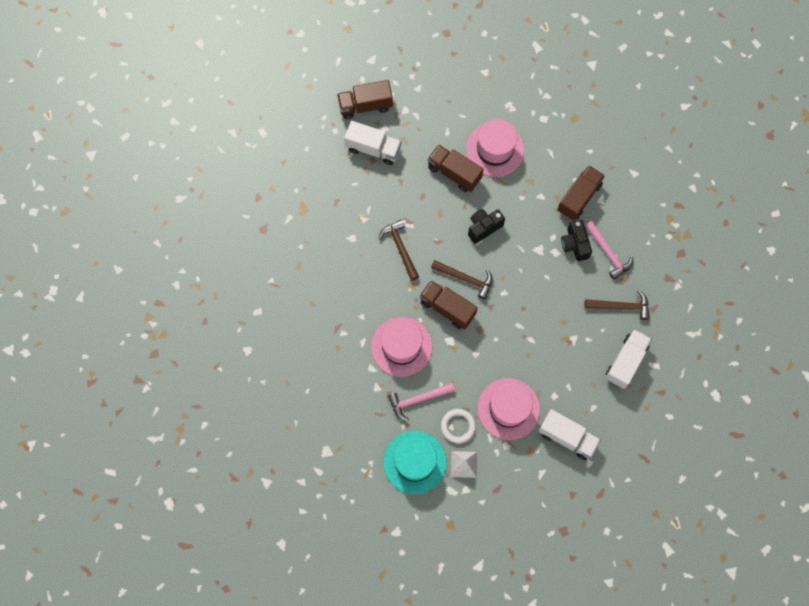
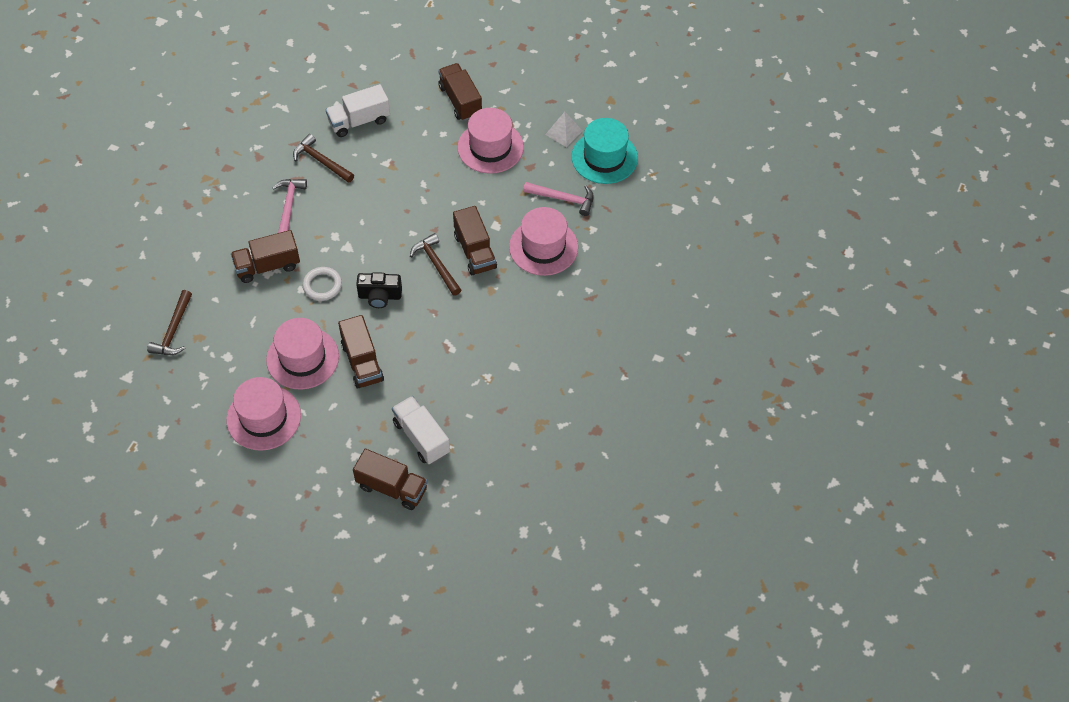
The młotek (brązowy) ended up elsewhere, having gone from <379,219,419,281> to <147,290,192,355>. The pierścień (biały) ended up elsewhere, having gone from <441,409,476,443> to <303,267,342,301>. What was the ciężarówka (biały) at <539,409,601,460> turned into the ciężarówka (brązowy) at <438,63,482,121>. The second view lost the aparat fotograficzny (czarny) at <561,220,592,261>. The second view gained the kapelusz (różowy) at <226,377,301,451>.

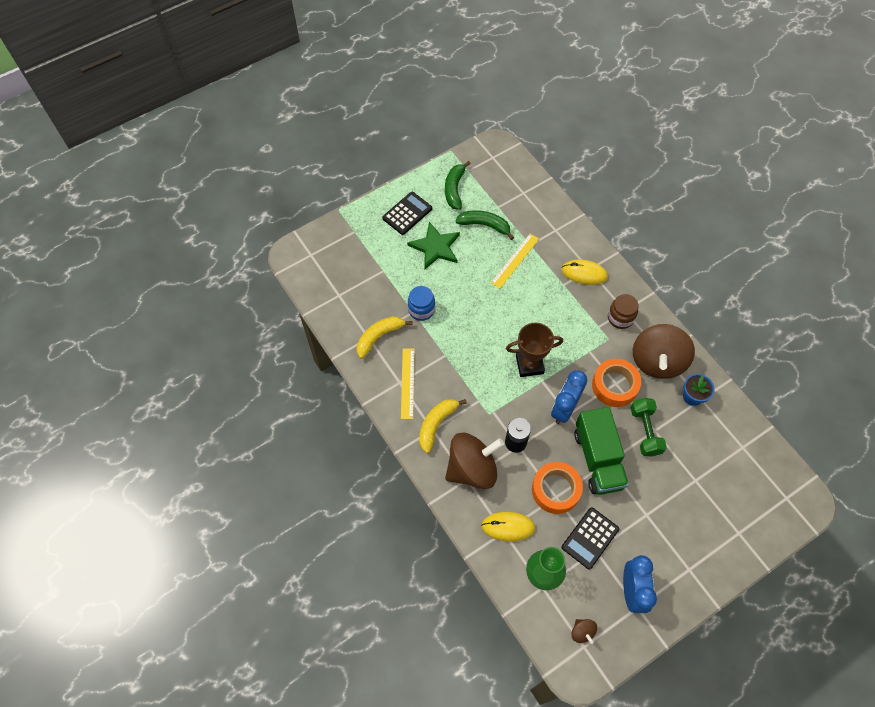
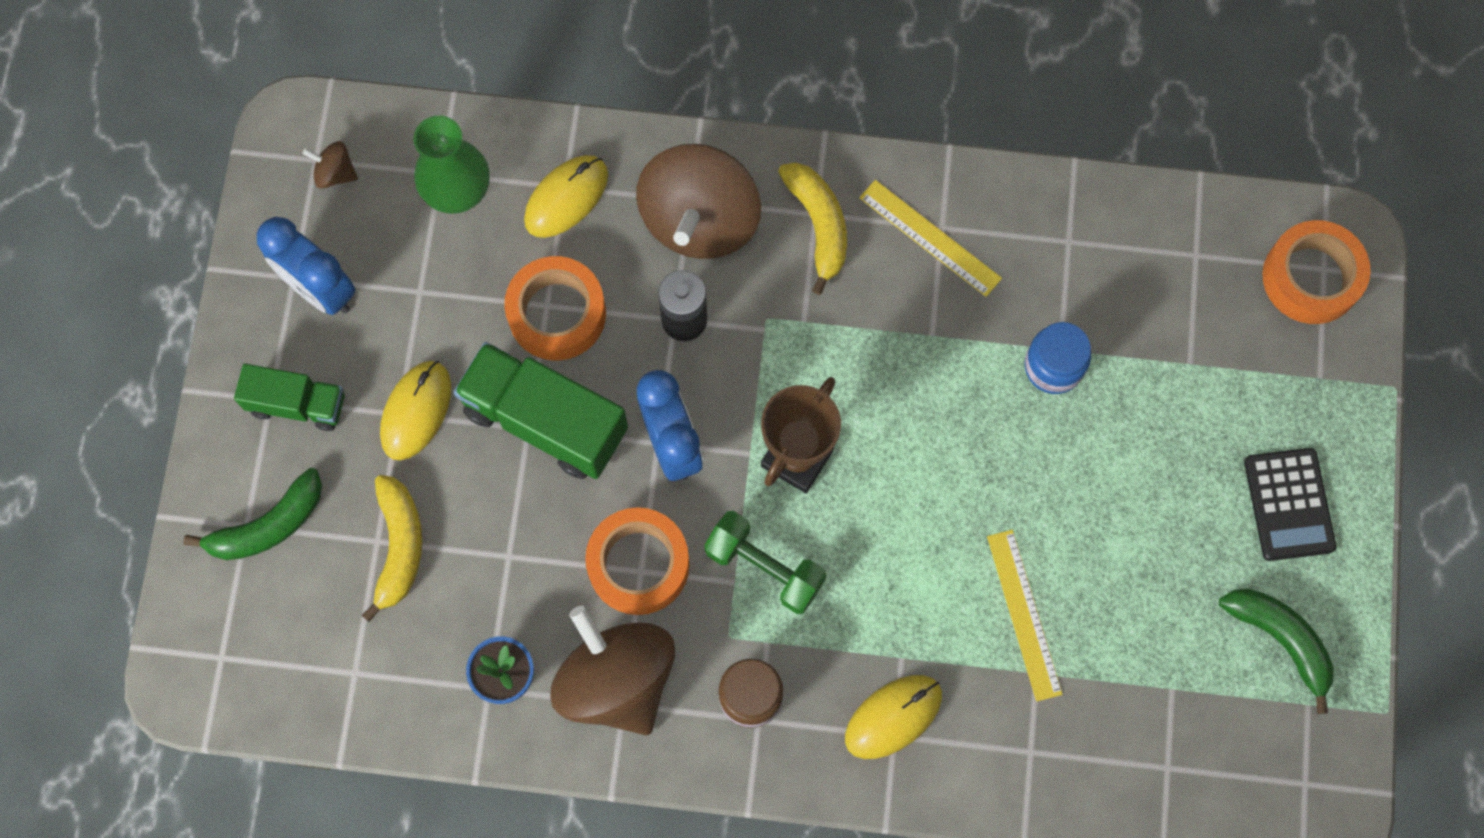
The banan (żółty) ended up elsewhere, having gone from <357,316,412,359> to <362,475,422,622>. The second view lost the gwiazda (zielony) at <407,222,460,269>. The banan (zielony) ended up elsewhere, having gone from <455,210,514,240> to <183,468,322,560>. The second view lost the kalkulator (czarny) at <561,507,619,569>. The hantel (zielony) ended up elsewhere, having gone from <631,398,667,456> to <704,511,827,614>. The second view gained the ciężarówka (zielony) at <234,364,345,431>. The second view gained the myszka (żółty) at <380,361,451,461>. The second view gained the taśma klejąca (pomarańczowy) at <1262,220,1371,324>.

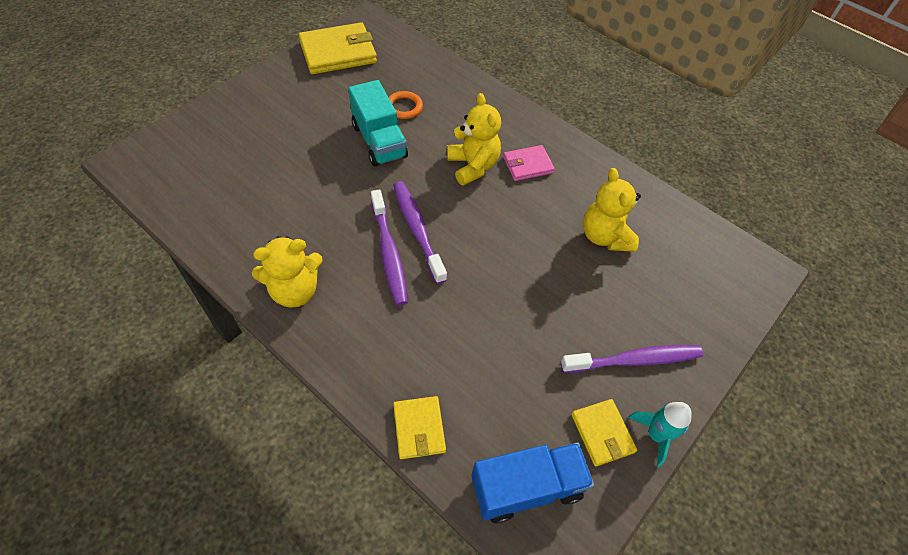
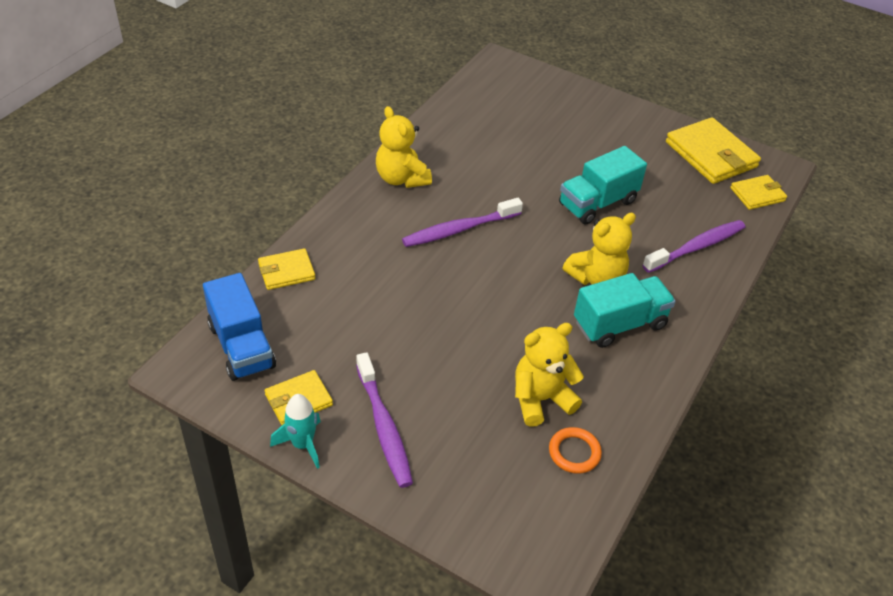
The pierścień (pomarańczowy) ended up elsewhere, having gone from <389,91,423,119> to <549,427,602,474>. The szczoteczka do zębów (fioletowy) ended up elsewhere, having gone from <393,181,447,284> to <642,220,746,273>. Where the portfel (różowy) stood at <503,145,555,181>, the ciężarówka (turkusowy) came to stand at <574,273,676,348>. The second view gained the portfel (żółty) at <730,175,787,210>.

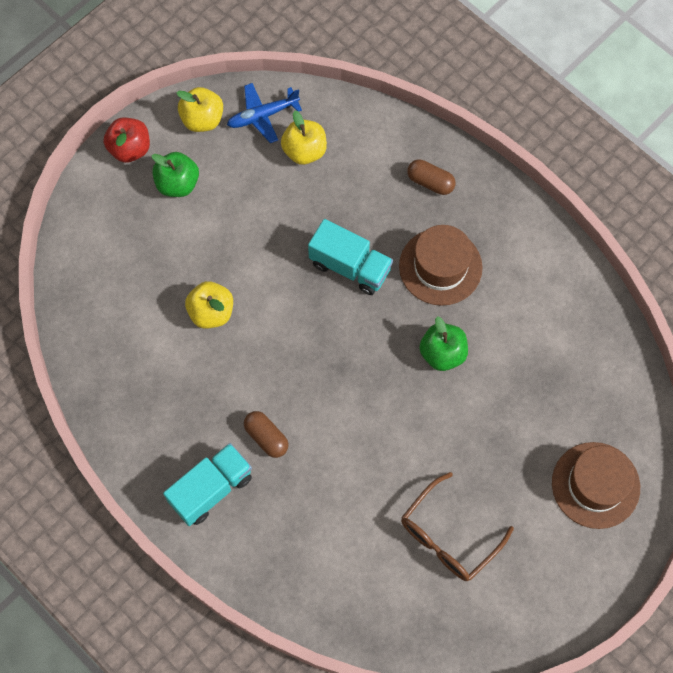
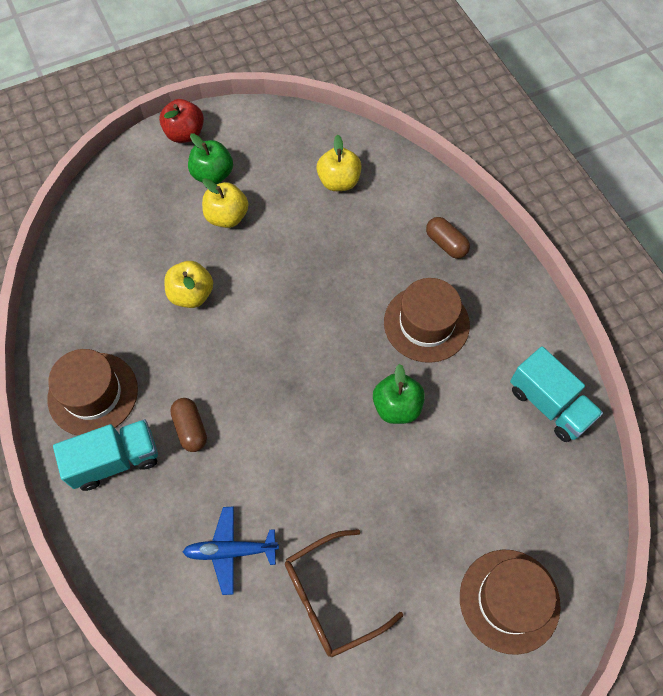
The jabłko (żółty) ended up elsewhere, having gone from <176,87,223,132> to <202,178,248,228>. The samolot (niebieski) ended up elsewhere, having gone from <227,83,302,143> to <183,506,279,595>. The ciężarówka (turkusowy) ended up elsewhere, having gone from <308,219,393,295> to <510,346,603,442>. The second view gained the kapelusz (brązowy) at <48,349,138,435>.

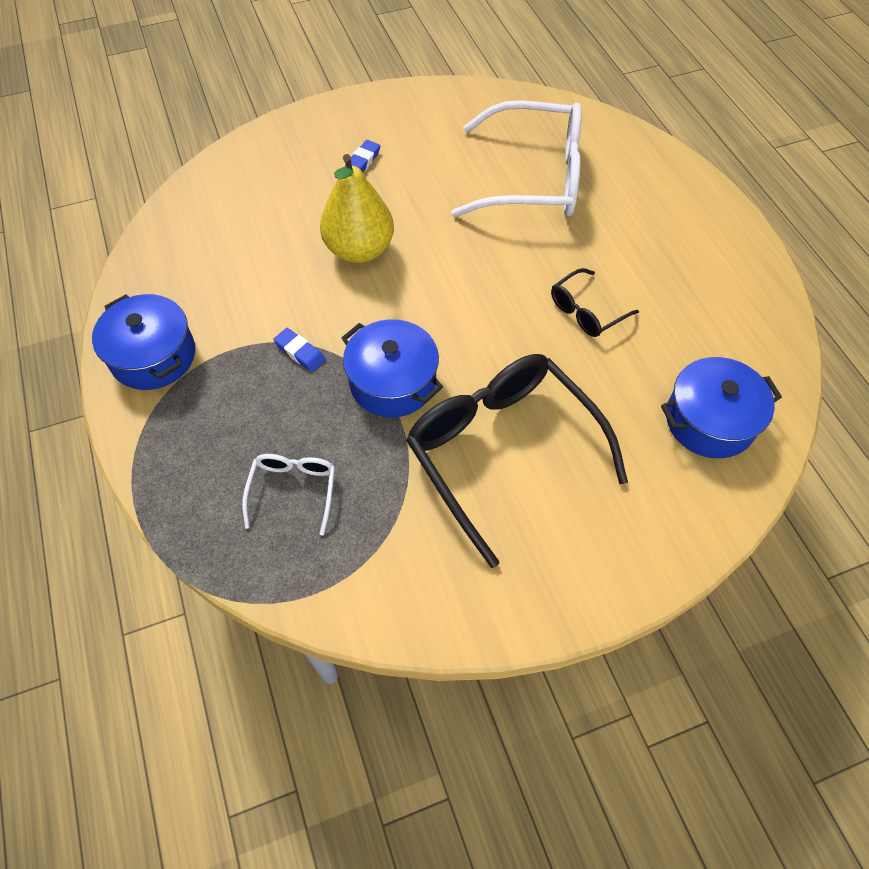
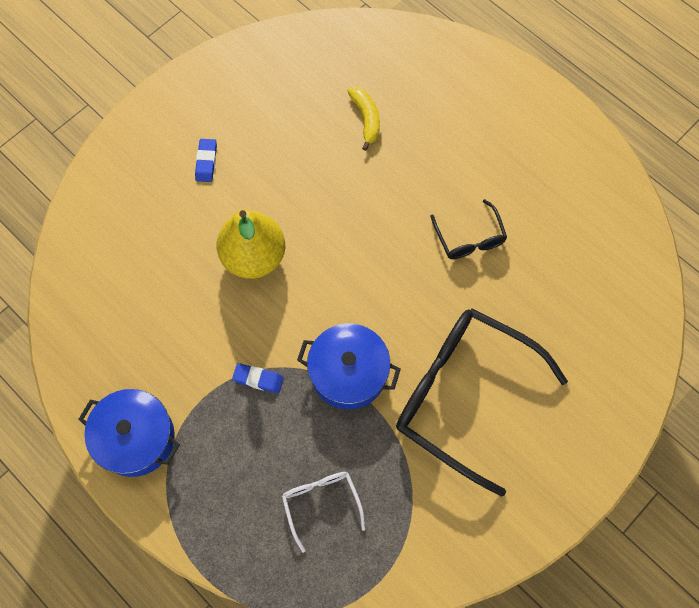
Where the okulary (biały) stood at <451,100,582,217>, the banan (żółty) came to stand at <348,87,380,151>. The okulary (czarny) at <551,268,639,337> ended up facing another way, 45 degrees counterclockwise from before. The second view lost the garnek (niebieski) at <661,357,782,458>.

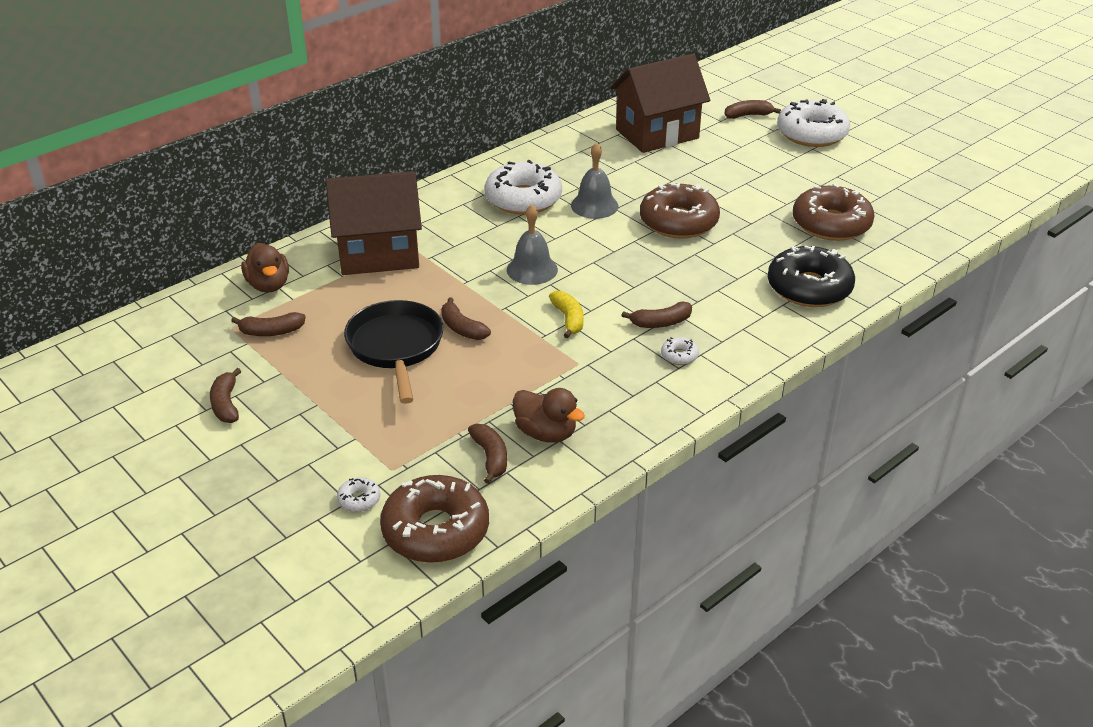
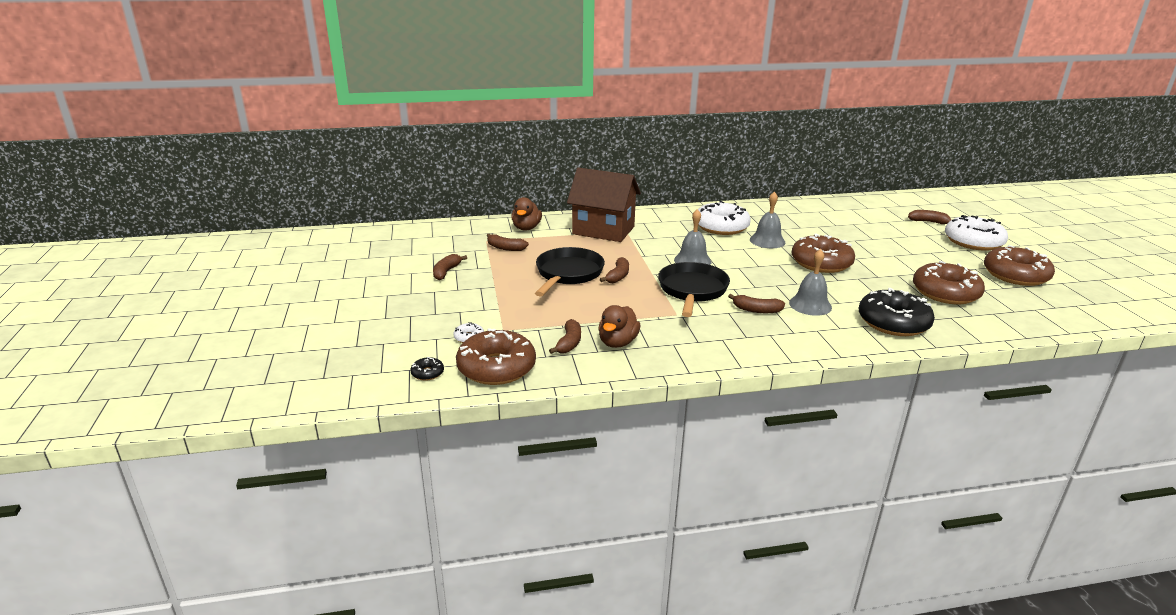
The banan (brązowy) at <441,297,491,340> ended up facing another way, 150 degrees counterclockwise from before. The kaczka (brązowy) at <513,388,585,443> ended up facing another way, 45 degrees clockwise from before. Where the banan (żółty) stood at <549,291,584,338>, the patelnia (czarny) came to stand at <658,262,730,317>. The second view lost the domek (brązowy) at <610,54,710,153>. The second view lost the donut (biały) at <661,337,699,365>. The second view gained the donut (czarny) at <410,357,444,380>. The second view gained the dzwonek (szary) at <789,249,832,316>. The second view gained the donut (brązowy) at <984,245,1055,286>.

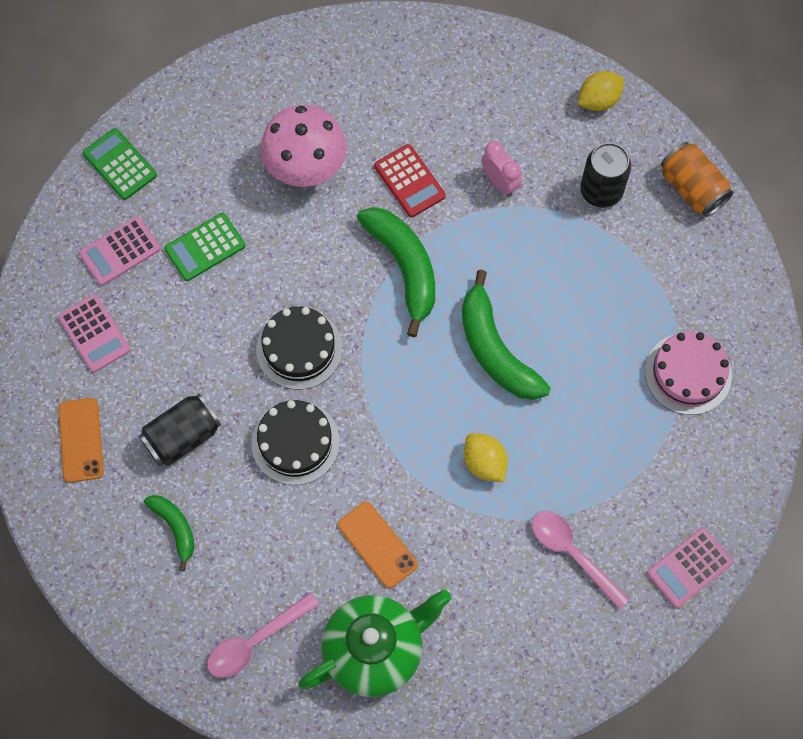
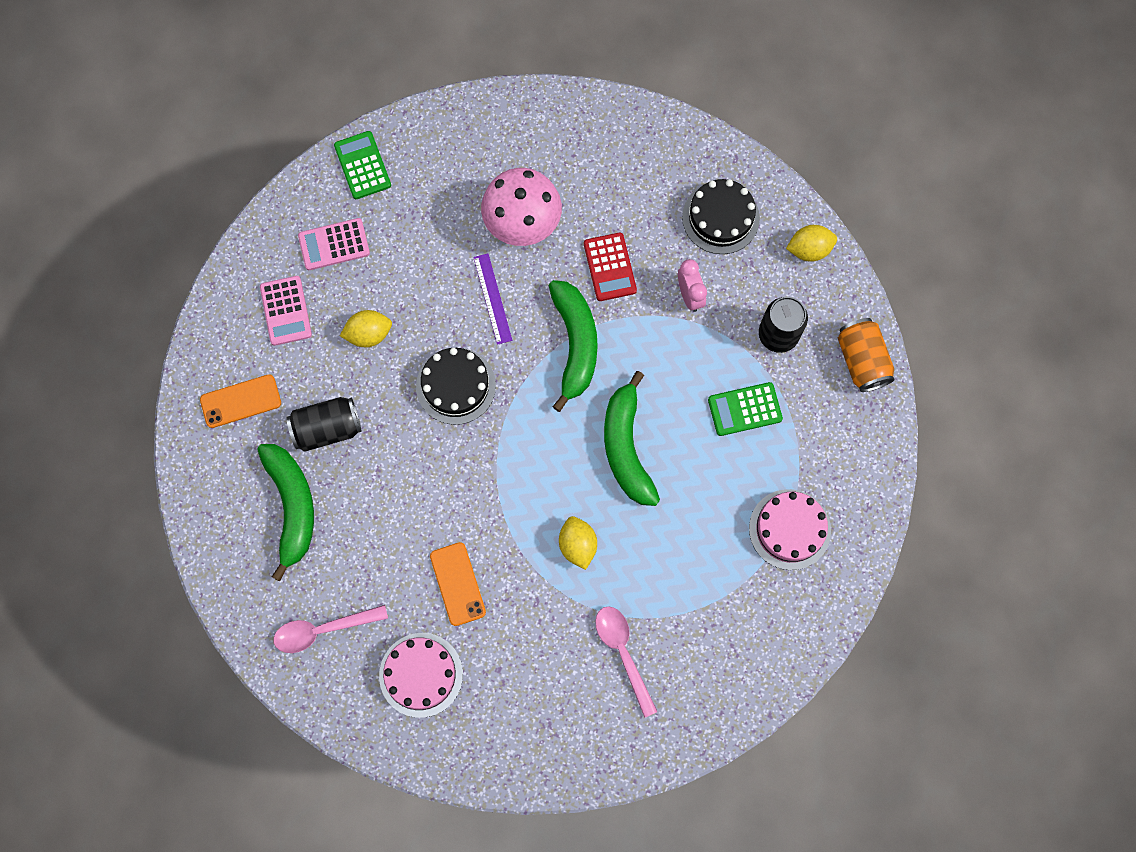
The telefon (pomarańczowy) at <58,398,104,482> ended up facing another way, 60 degrees clockwise from before. The size of the banan (zielony) at <144,495,194,571> changed by a factor of 1.80. The kalkulator (zielony) ended up elsewhere, having gone from <164,213,245,281> to <708,382,783,436>. The tort (czarny) ended up elsewhere, having gone from <252,400,340,485> to <682,179,760,254>. Where the imbryk (zielony) stood at <299,590,451,697>, the tort (różowy) came to stand at <379,633,463,718>. The second view lost the kalkulator (różowy) at <647,528,733,608>. The second view gained the cytryna (żółty) at <340,310,392,347>. The second view gained the linijka (fioletowy) at <473,253,512,345>.

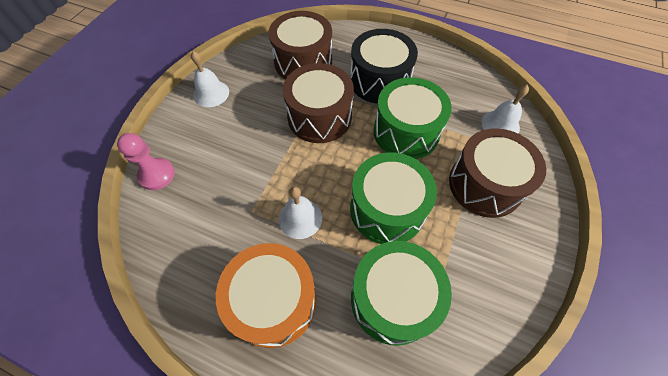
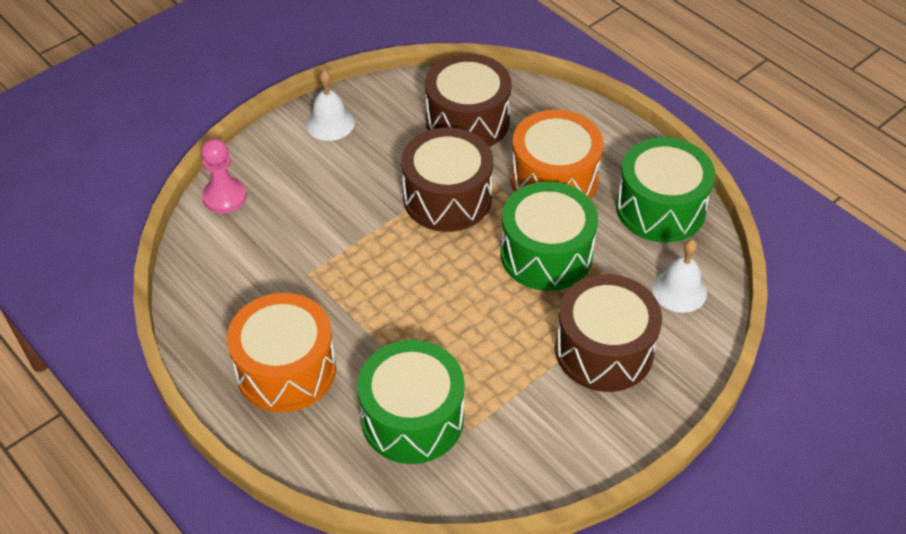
The second view lost the dzwonek (biały) at <279,186,322,239>. What was the bęben (czarny) at <350,29,418,104> turned into the bęben (pomarańczowy) at <511,110,603,200>. The bęben (zielony) ended up elsewhere, having gone from <350,152,437,244> to <616,137,715,242>.

